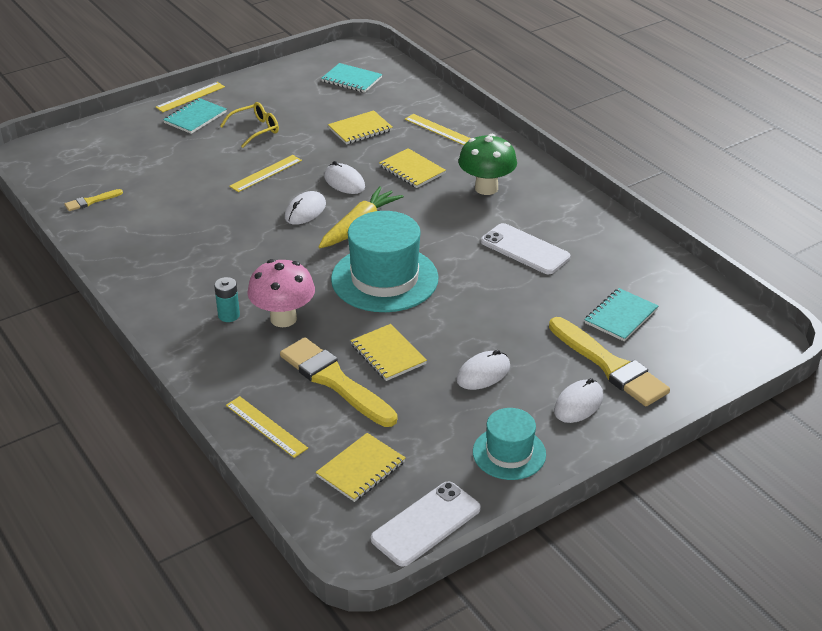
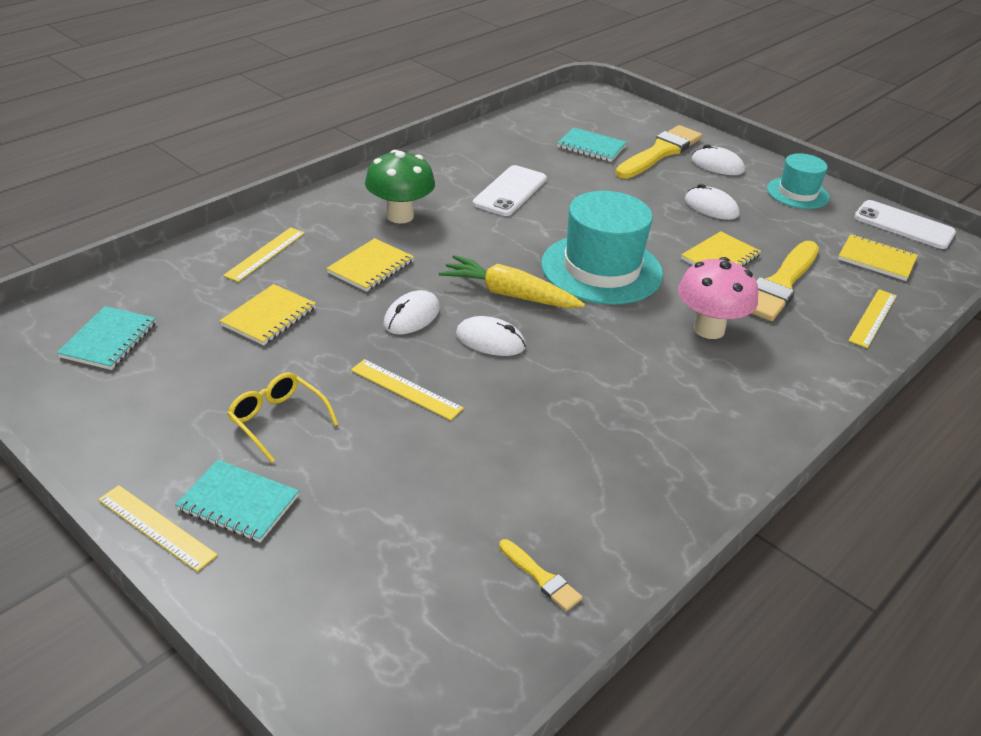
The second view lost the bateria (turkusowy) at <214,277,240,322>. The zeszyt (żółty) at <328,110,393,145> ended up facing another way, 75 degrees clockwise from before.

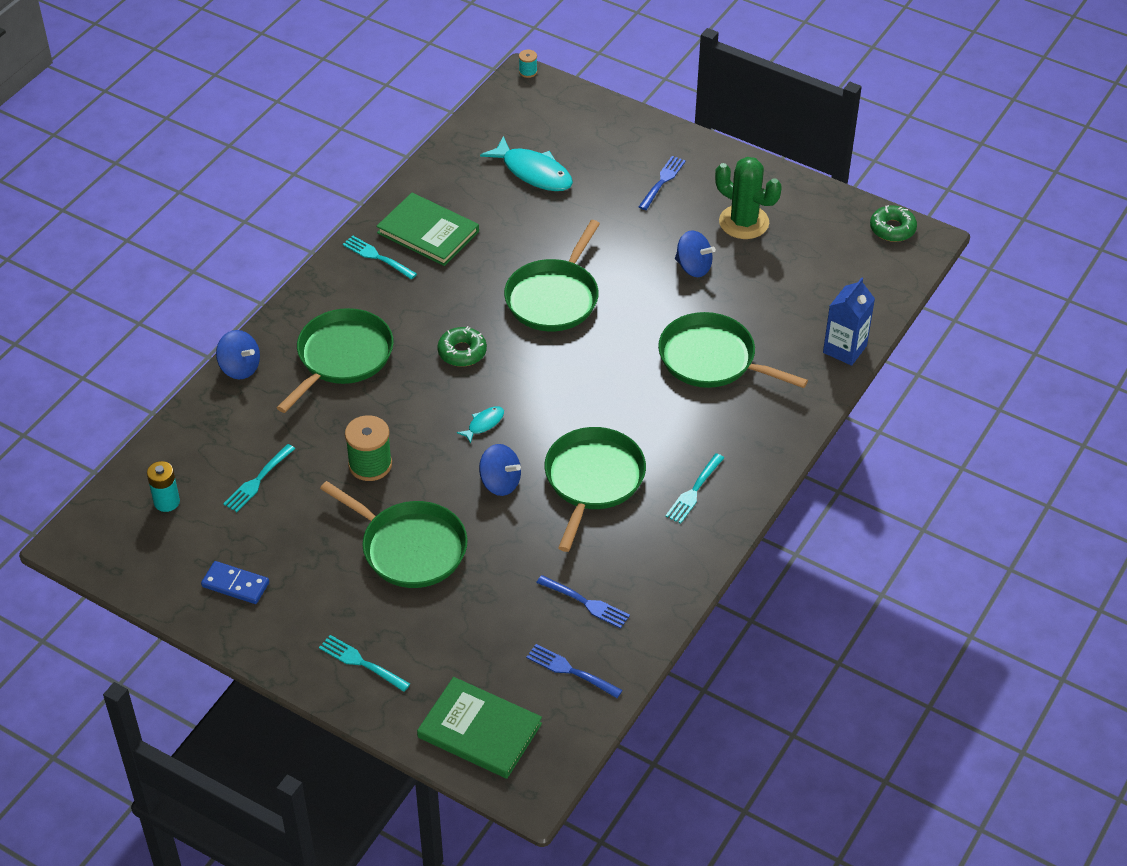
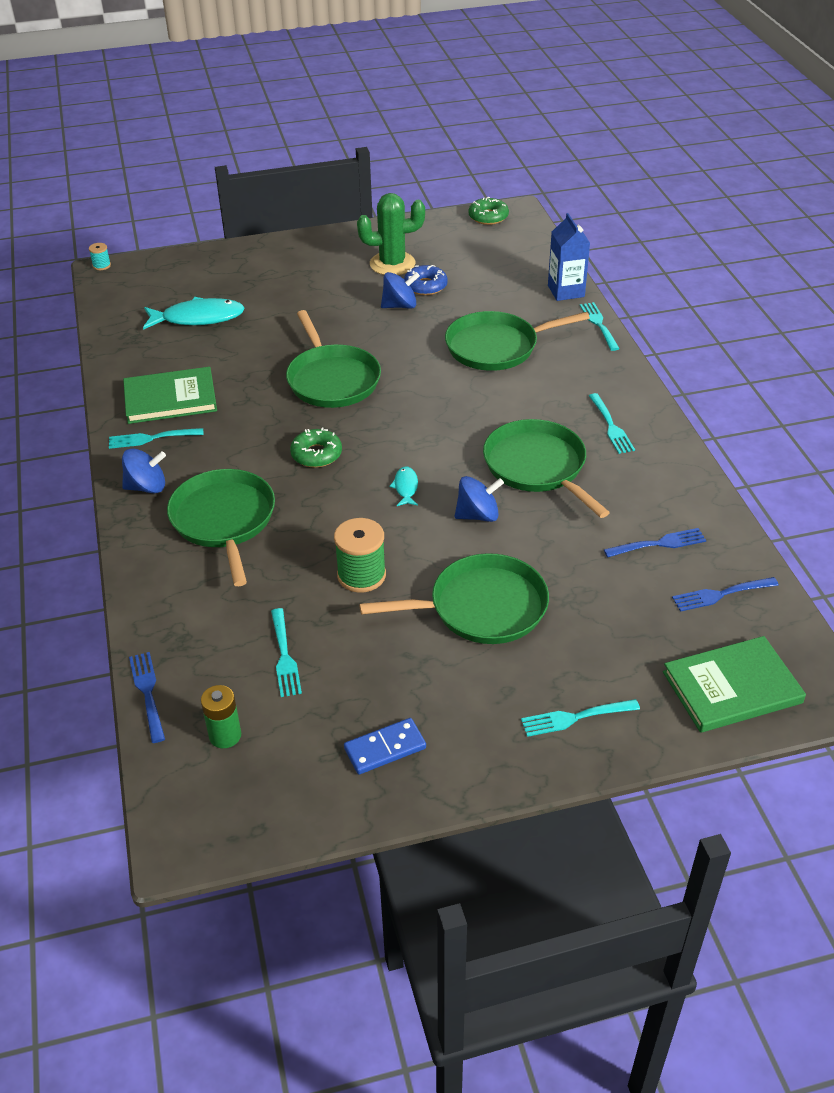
What was the bateria (turkusowy) at <147,461,180,512> turned into the bateria (zielony) at <201,685,241,748>. The bączek (niebieski) ended up elsewhere, having gone from <216,330,260,379> to <122,448,166,494>. The widelec (niebieski) ended up elsewhere, having gone from <638,156,686,210> to <129,652,165,743>. The second view gained the donut (niebieski) at <404,265,448,295>. The second view gained the widelec (turkusowy) at <580,302,620,351>.

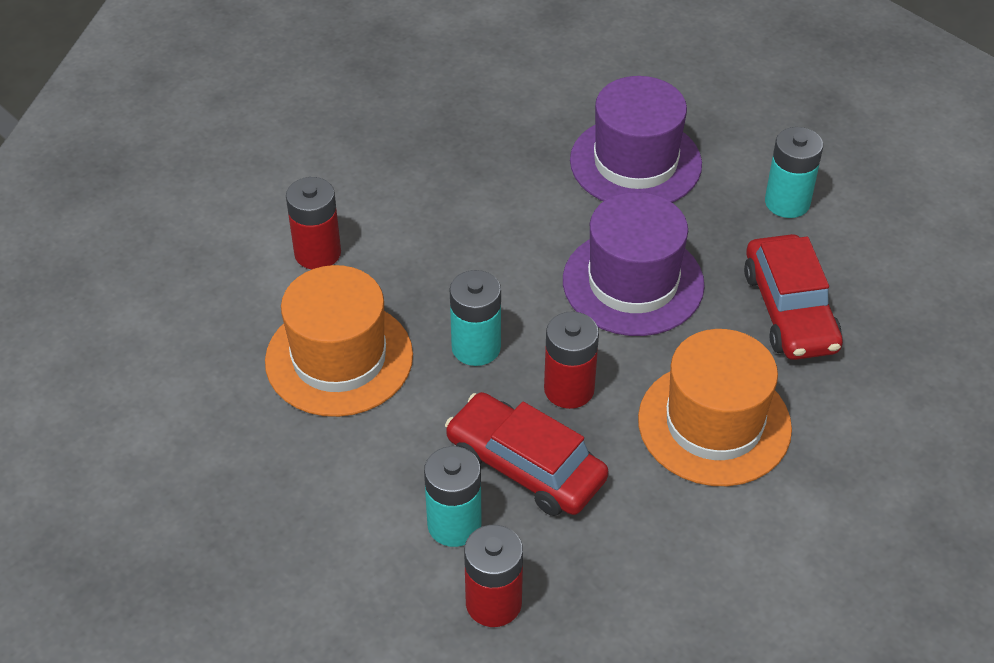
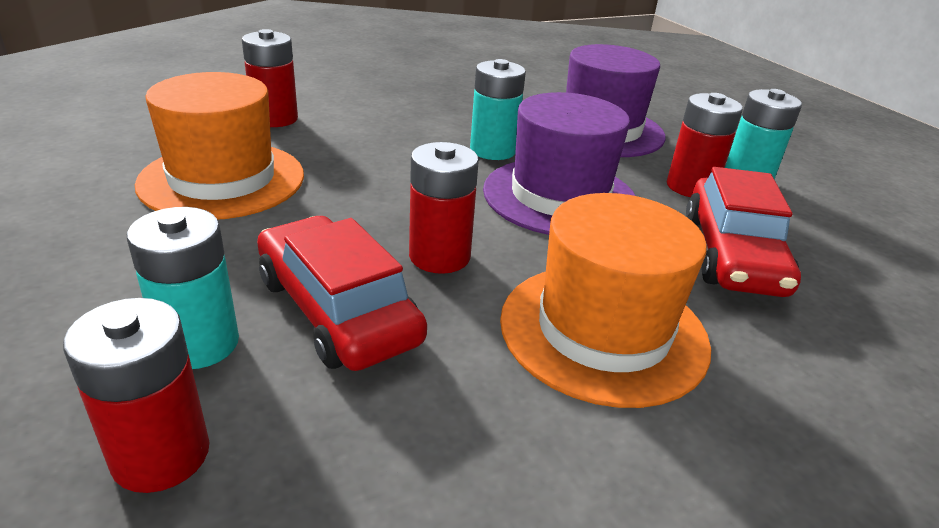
The bateria (turkusowy) ended up elsewhere, having gone from <450,270,501,366> to <470,59,526,160>. The second view gained the bateria (czerwony) at <667,93,743,197>.

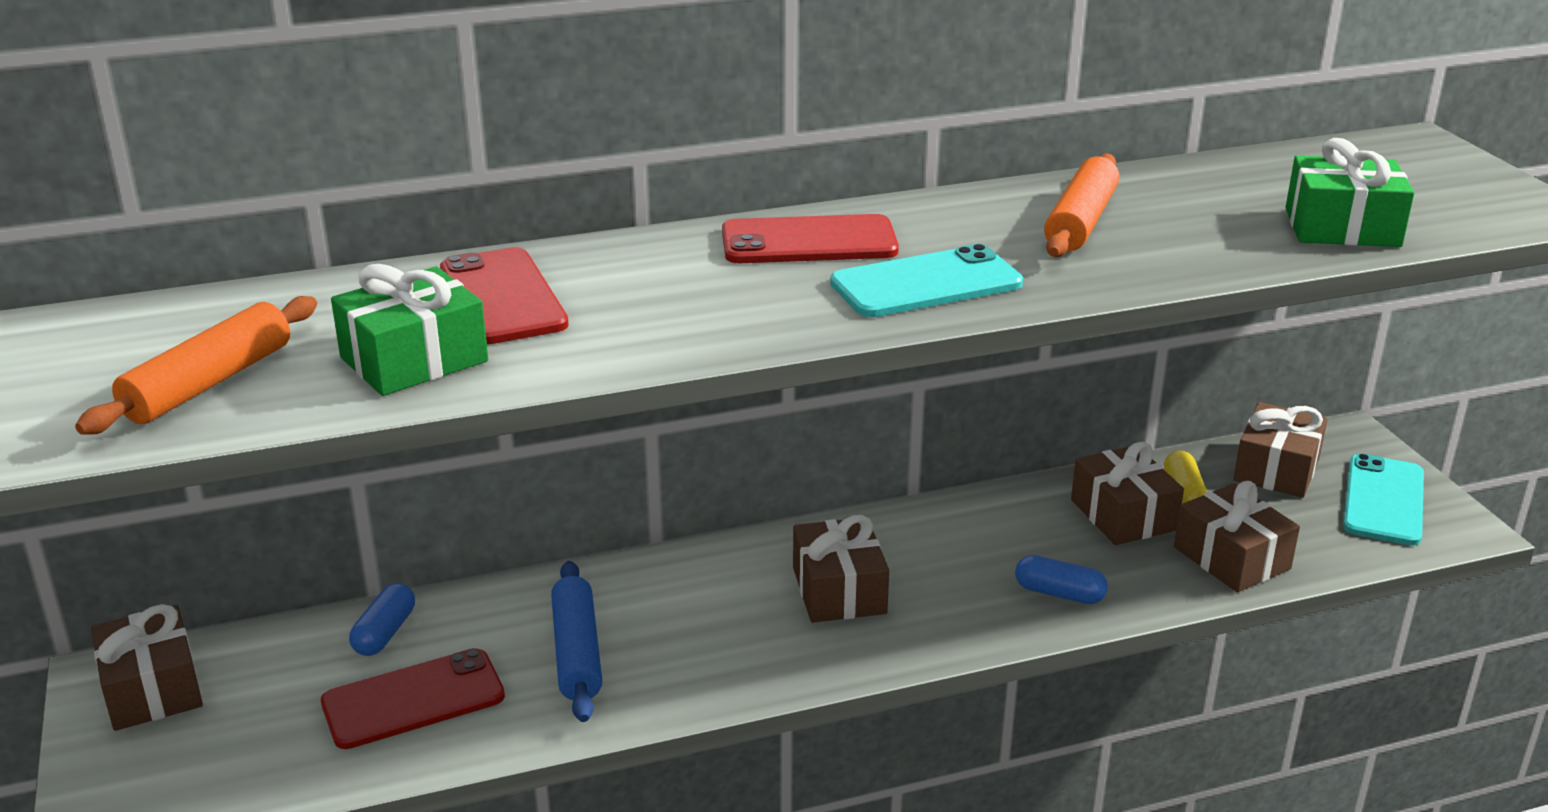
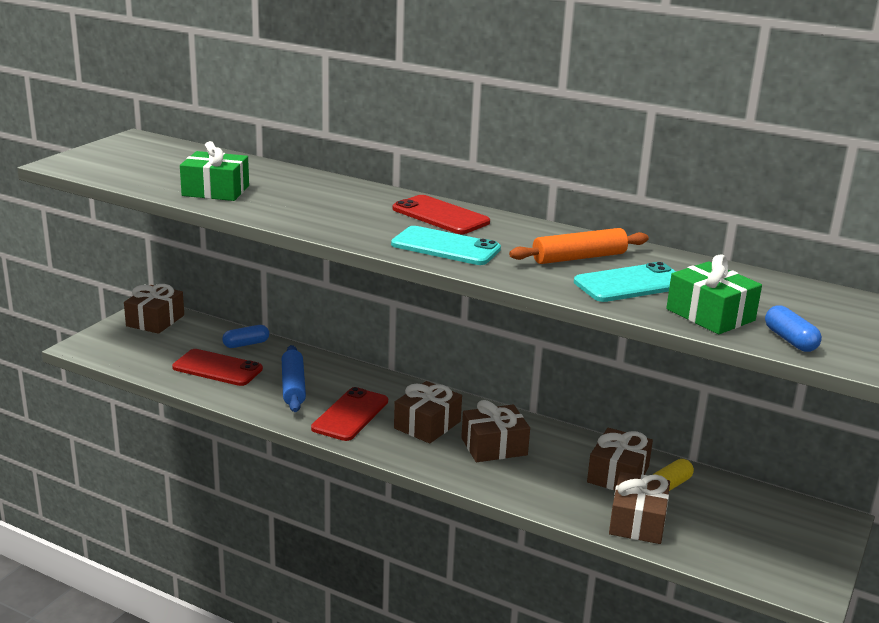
The second view lost the wałek do ciasta (pomarańczowy) at <75,296,317,435>. The telefon (czerwony) ended up elsewhere, having gone from <440,247,569,344> to <311,387,388,441>. The wałek do ciasta (niebieski) at <551,561,602,722> ended up facing another way, 45 degrees counterclockwise from before. The kapsułka (niebieski) ended up elsewhere, having gone from <1015,555,1108,604> to <765,305,822,352>. The prezent (brązowy) ended up elsewhere, having gone from <1233,402,1328,498> to <461,400,530,462>. The telefon (turkusowy) ended up elsewhere, having gone from <1343,453,1424,546> to <574,262,676,302>.

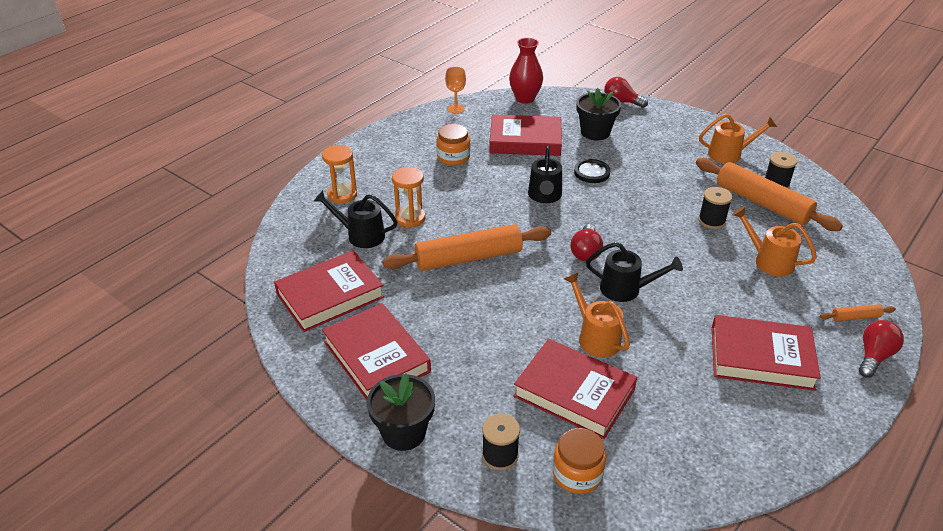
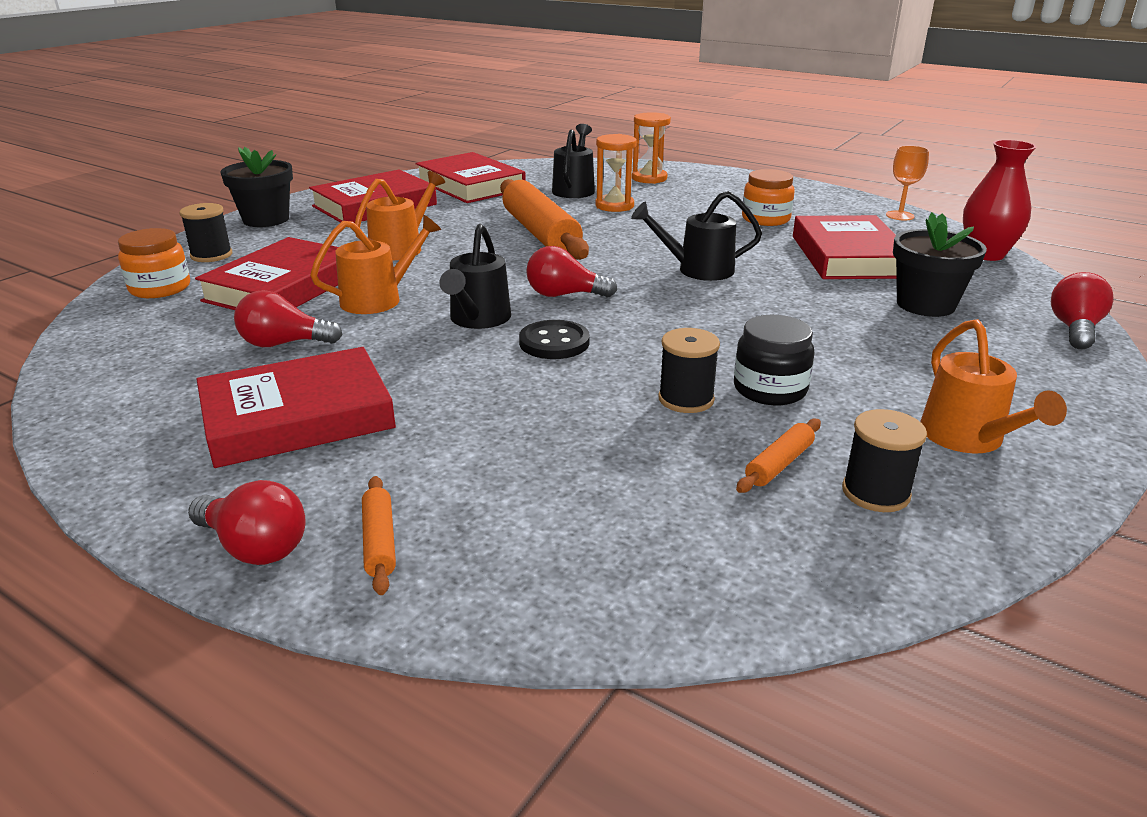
The guzik (czarny) ended up elsewhere, having gone from <574,159,611,183> to <519,320,590,359>. The size of the wałek do ciasta (pomarańczowy) at <696,158,843,231> changed by a factor of 0.42. The książka (czerwony) at <712,315,821,391> ended up facing another way, 60 degrees clockwise from before. The konewka (pomarańczowy) ended up elsewhere, having gone from <732,206,817,276> to <355,171,445,261>. The second view gained the żarówka (czerwony) at <234,290,343,347>. The second view gained the słoik (czarny) at <734,315,815,405>.

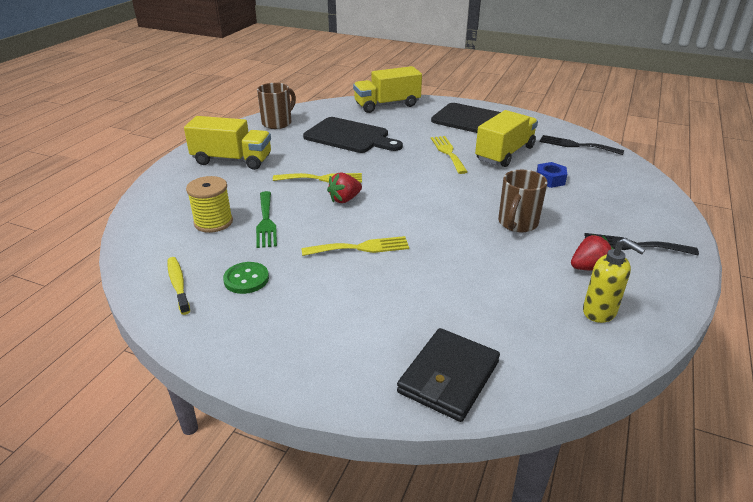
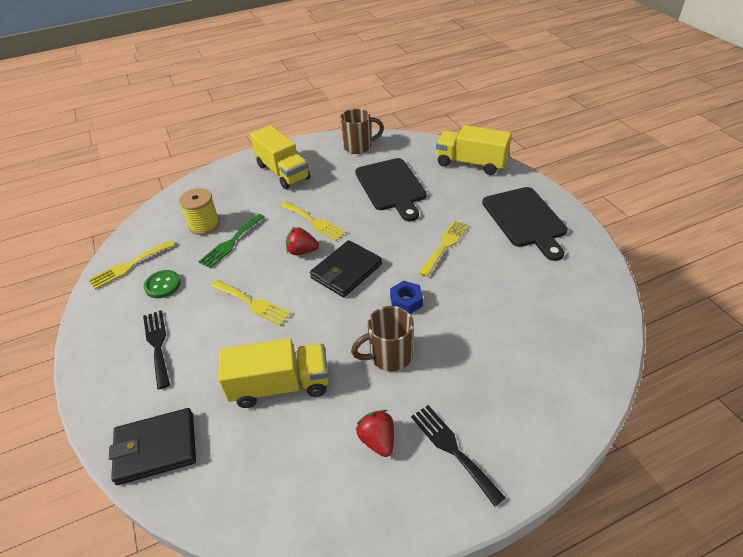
Where the szczoteczka do zębów (żółty) stood at <168,257,190,315>, the widelec (żółty) came to stand at <89,240,175,289>. The ciężarówka (żółty) ended up elsewhere, having gone from <475,110,538,167> to <218,338,329,408>. The nakrętka (niebieski) ended up elsewhere, having gone from <537,162,567,188> to <390,281,423,314>. The widelec (czarny) ended up elsewhere, having gone from <540,135,624,155> to <143,310,170,389>. The truskawka (czerwony) at <571,234,614,271> ended up facing another way, 135 degrees counterclockwise from before. The second view lost the dozownik mydła (żółty) at <583,238,646,323>. The second view gained the portfel (czarny) at <310,240,382,297>.

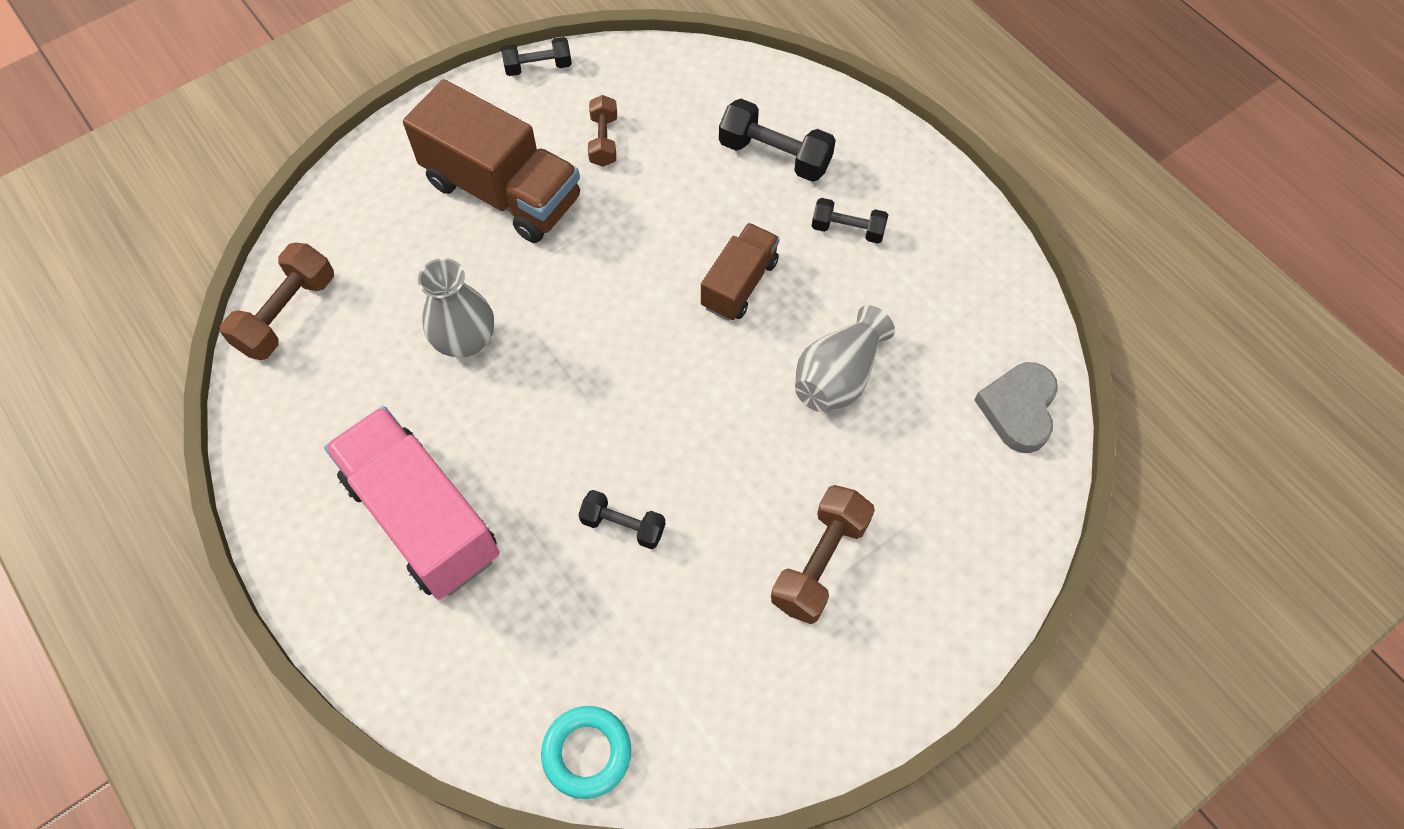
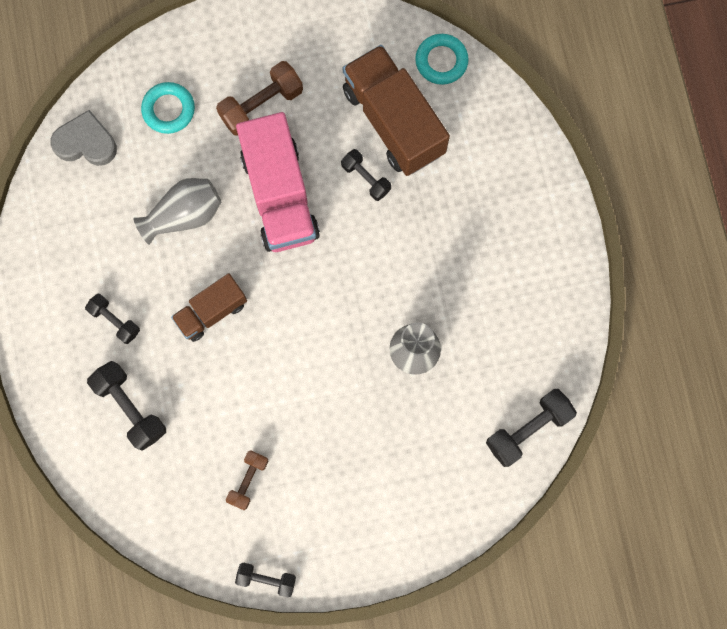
What was the hantel (brązowy) at <220,243,334,360> turned into the hantel (czarny) at <486,389,577,467>. The ciężarówka (różowy) ended up elsewhere, having gone from <324,406,499,600> to <236,112,320,252>. The ciężarówka (brązowy) ended up elsewhere, having gone from <403,79,580,243> to <343,45,450,176>. The serce (szary) at <974,362,1058,453> ended up facing another way, 120 degrees counterclockwise from before. The second view gained the pierścień (turkusowy) at <141,82,195,134>.

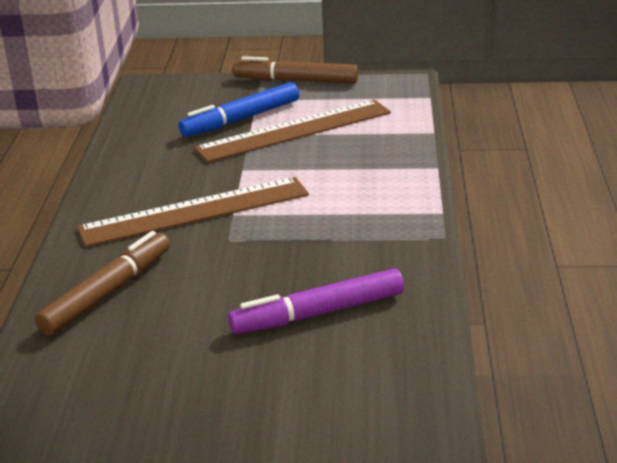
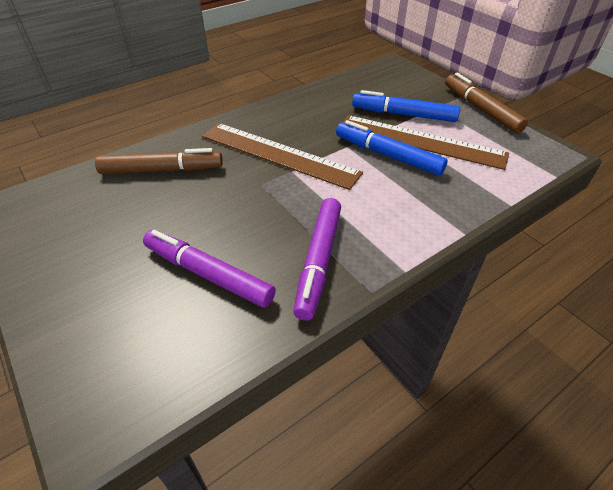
The second view gained the flamaster (fioletowy) at <293,198,341,321>. The second view gained the flamaster (niebieski) at <336,120,448,175>.

